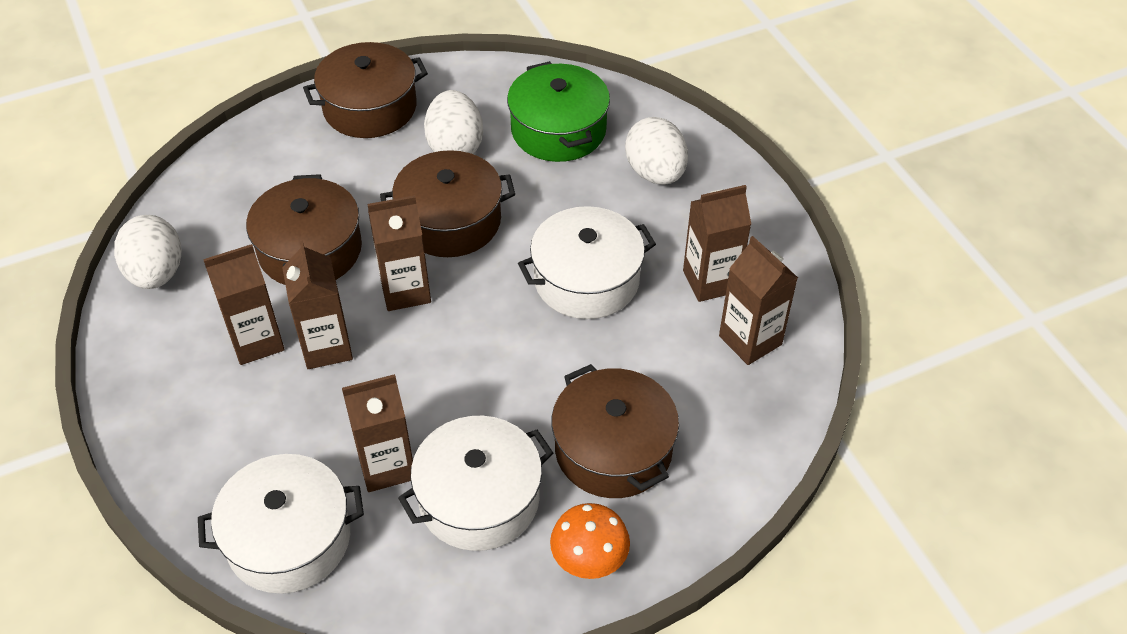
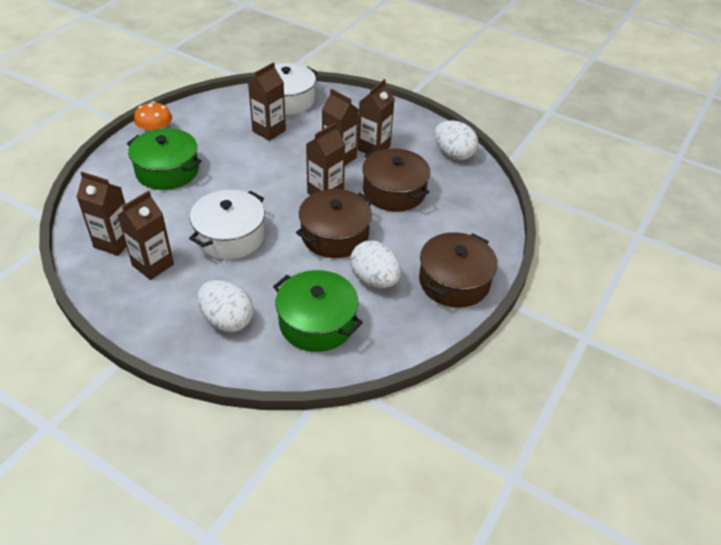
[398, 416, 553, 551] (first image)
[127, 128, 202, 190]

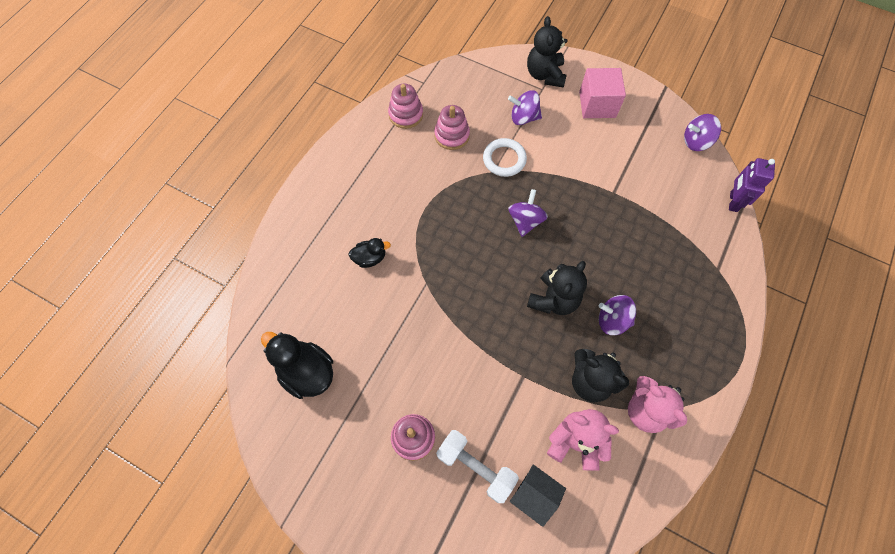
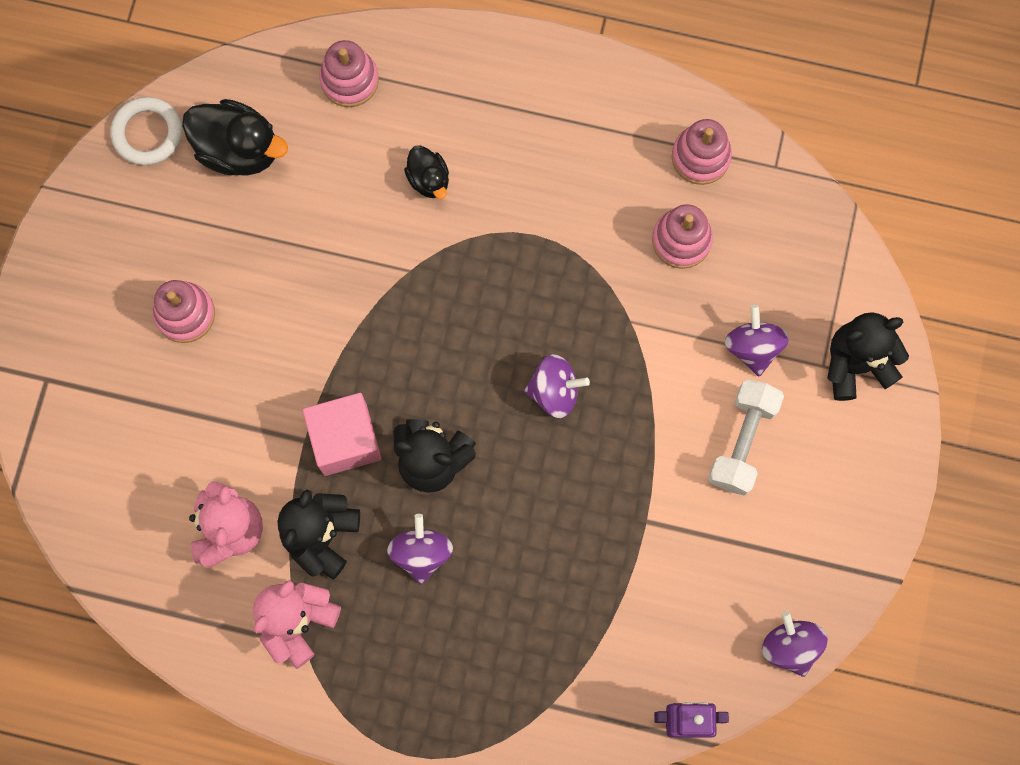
[510, 464, 566, 527] (first image)
[319, 40, 379, 107]
[708, 379, 784, 496]
[111, 97, 182, 165]
[302, 393, 381, 476]
[182, 99, 288, 176]

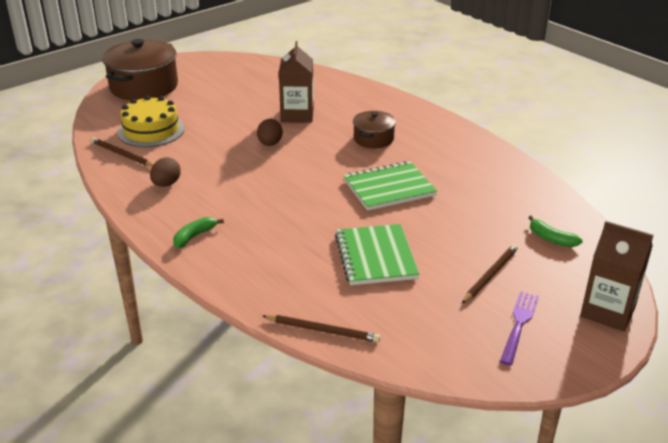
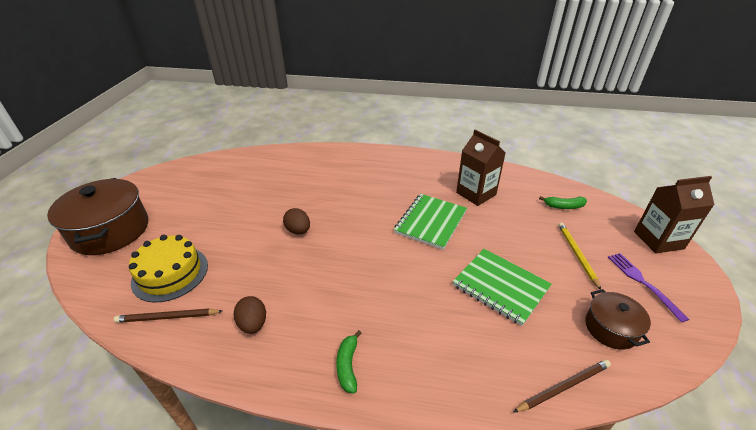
[456, 130, 506, 206]
[585, 289, 651, 350]
[558, 222, 601, 290]

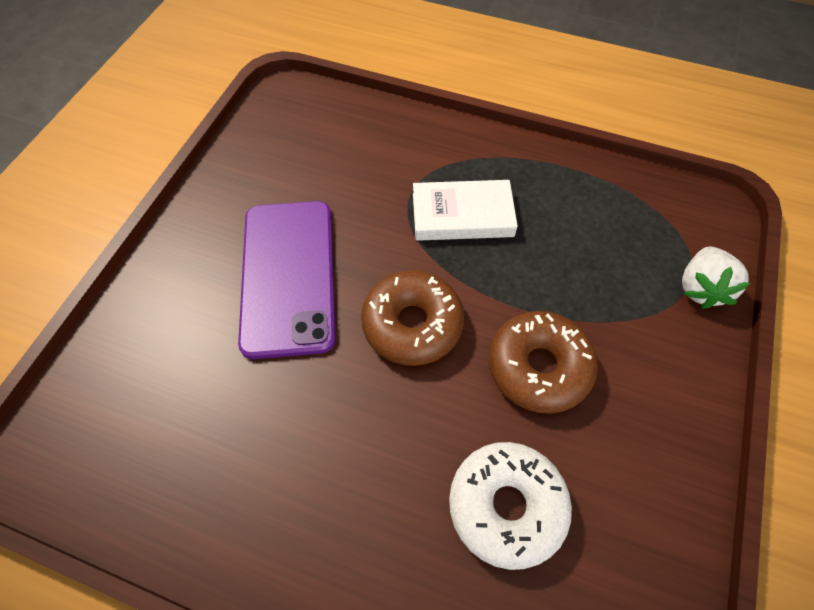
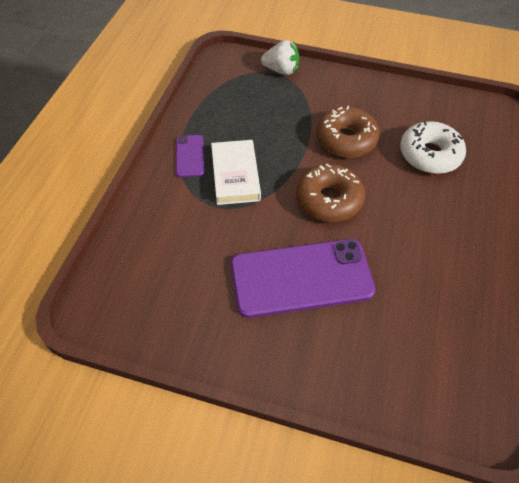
[176, 135, 204, 177]

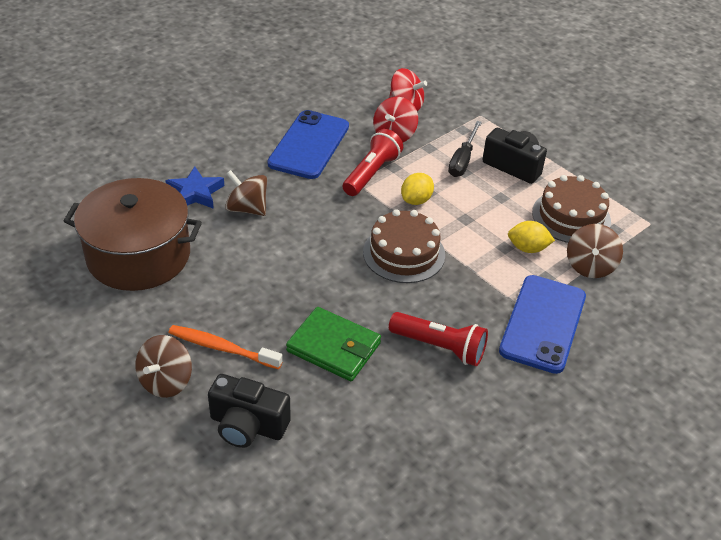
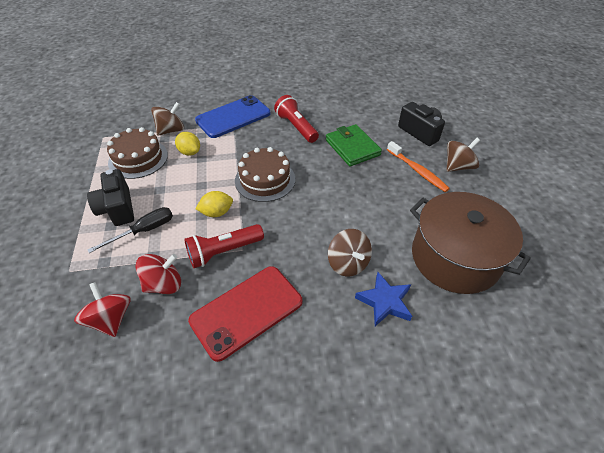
[188, 266, 302, 362]

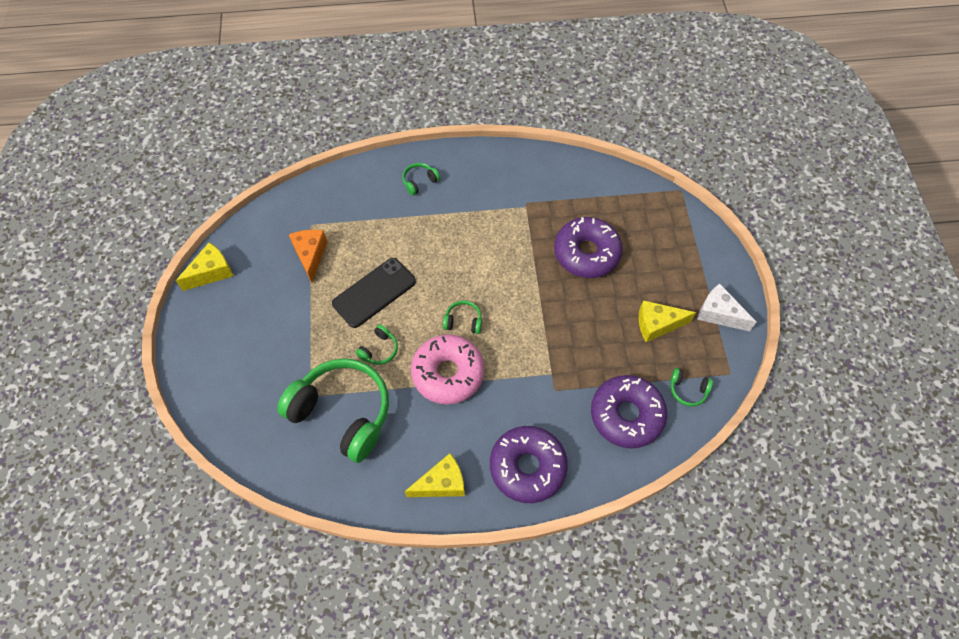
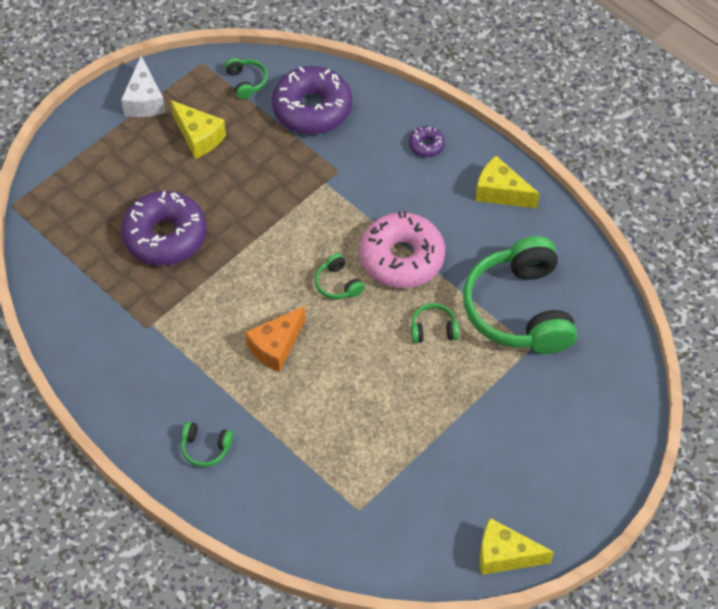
[332, 258, 416, 328] (first image)
[245, 306, 306, 372]
[409, 126, 445, 157]

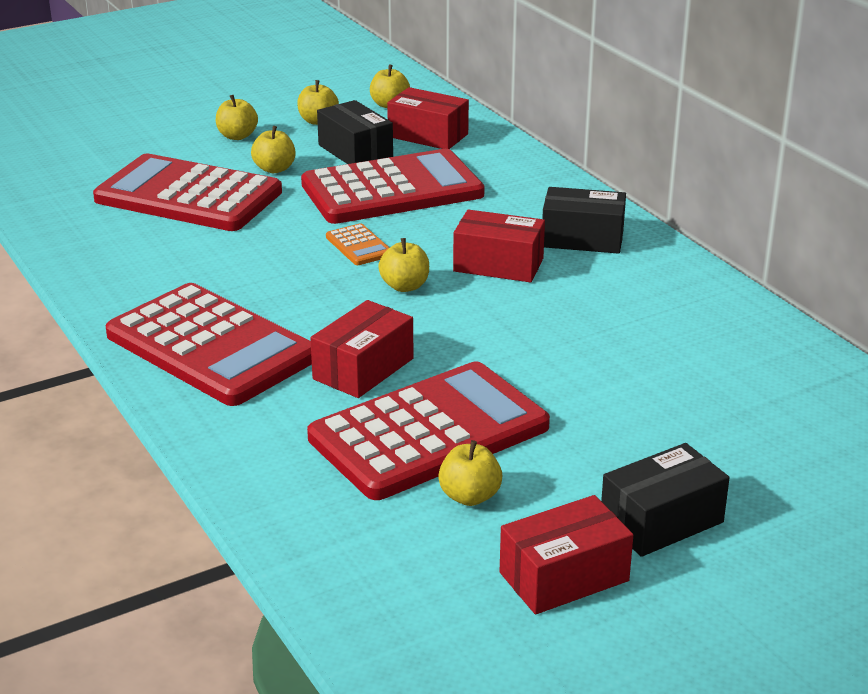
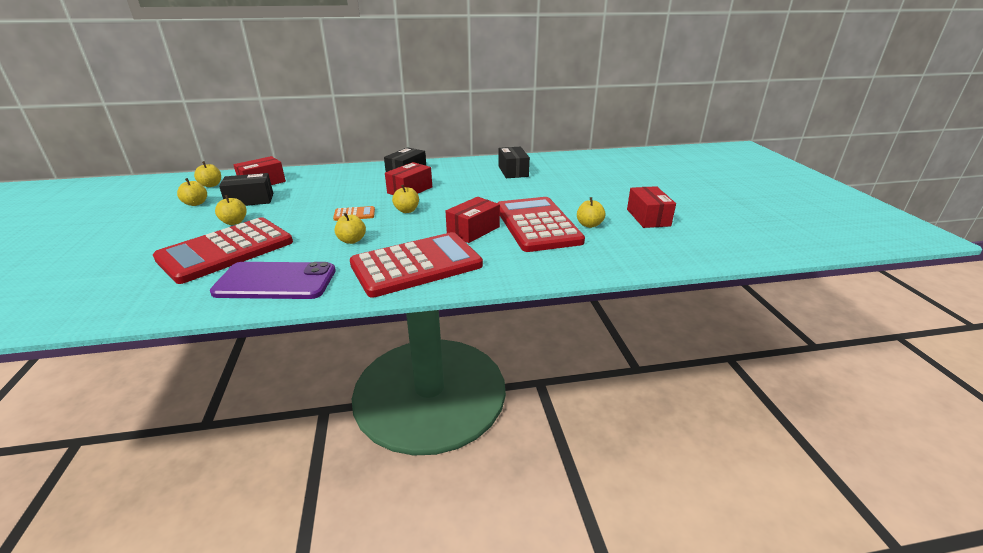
[301, 149, 485, 224] (first image)
[210, 262, 336, 299]
[335, 213, 366, 244]
[498, 147, 530, 178]
[446, 197, 500, 243]

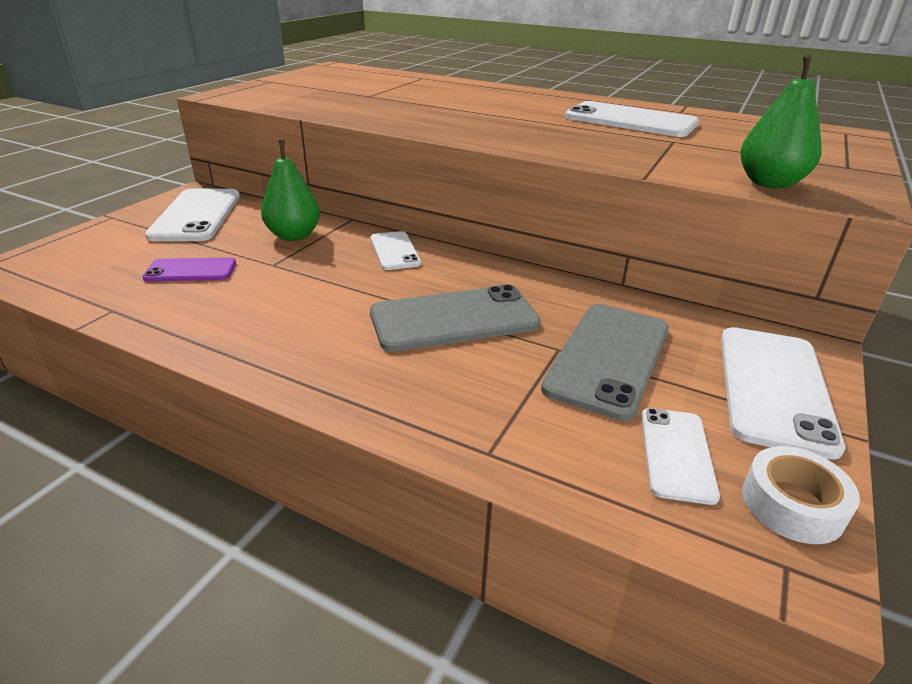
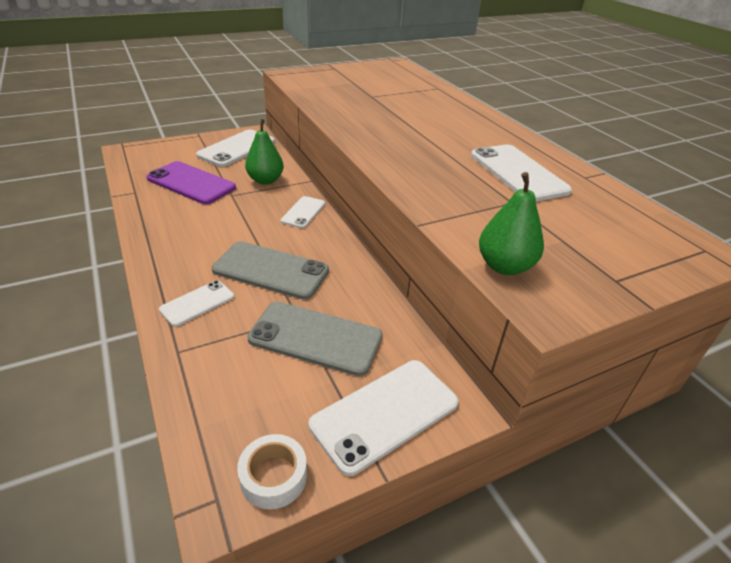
[159, 280, 234, 327]
[247, 301, 383, 376]
[146, 161, 236, 204]

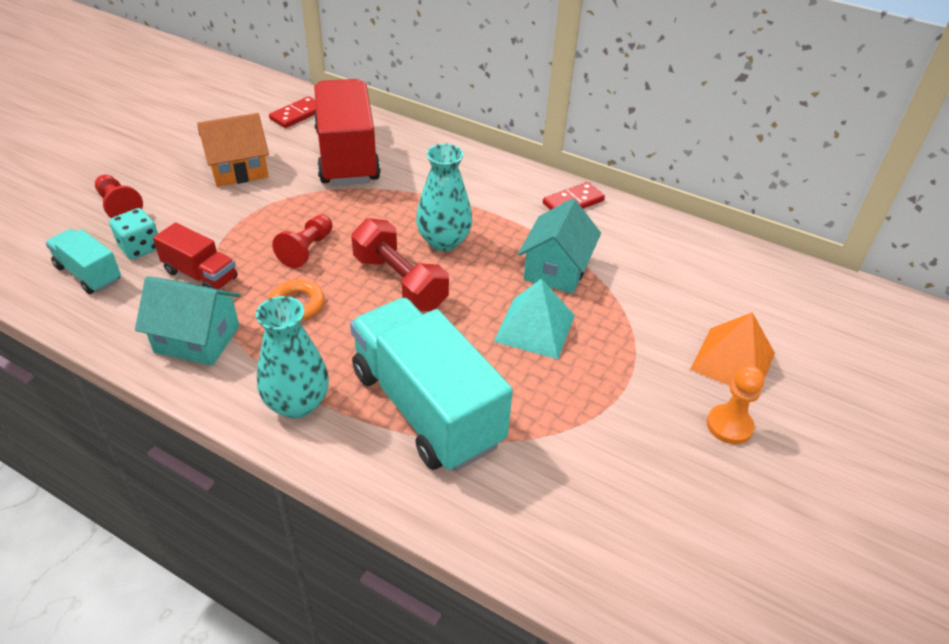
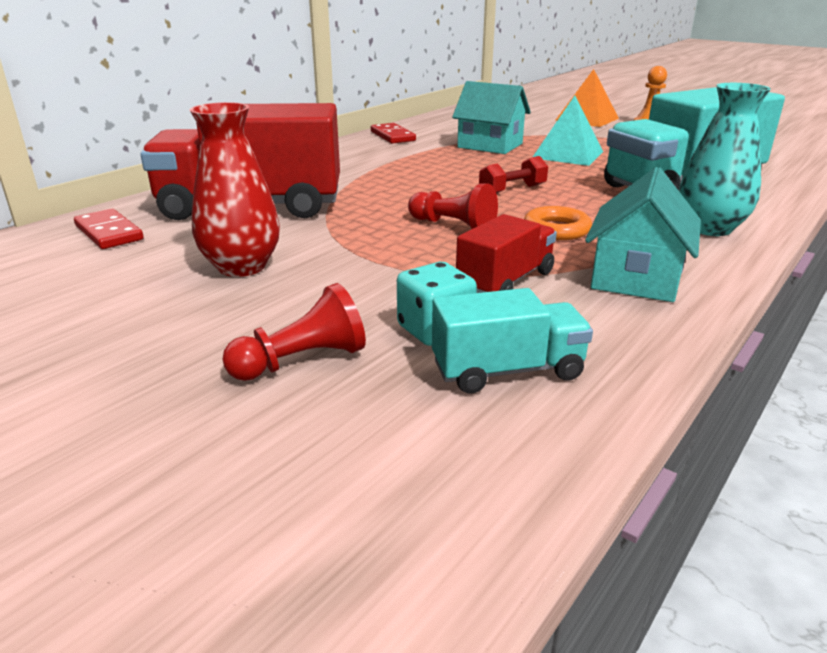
[416, 144, 472, 251] (first image)
[190, 102, 280, 277]
[432, 288, 593, 394]
[479, 156, 548, 193]

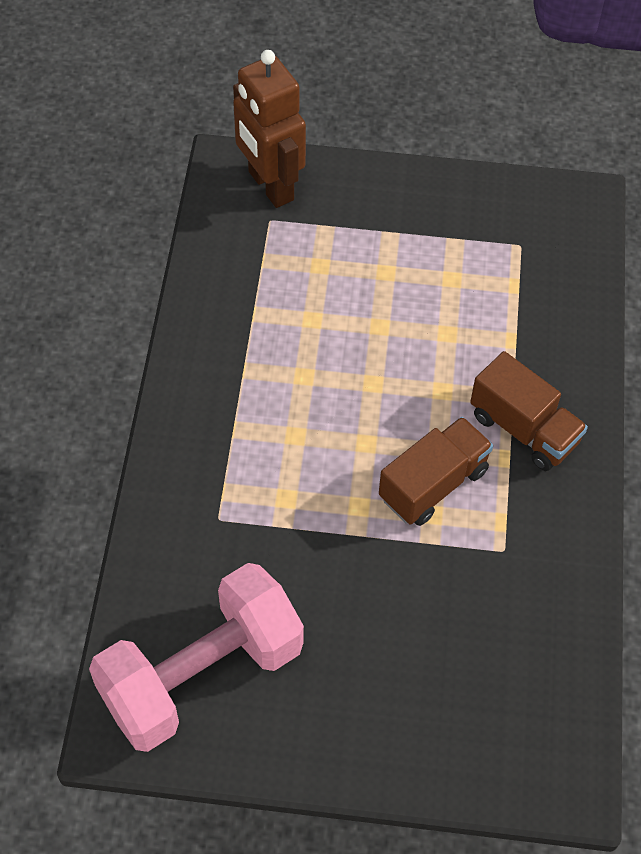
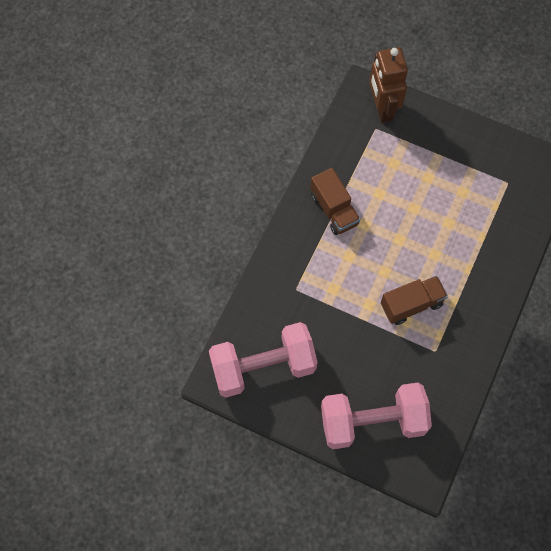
[321, 383, 432, 449]
[310, 168, 360, 235]

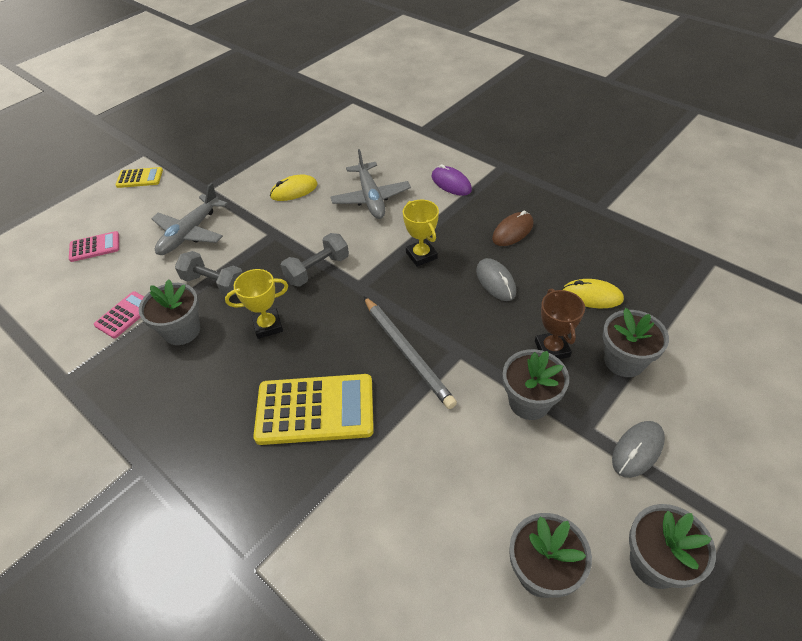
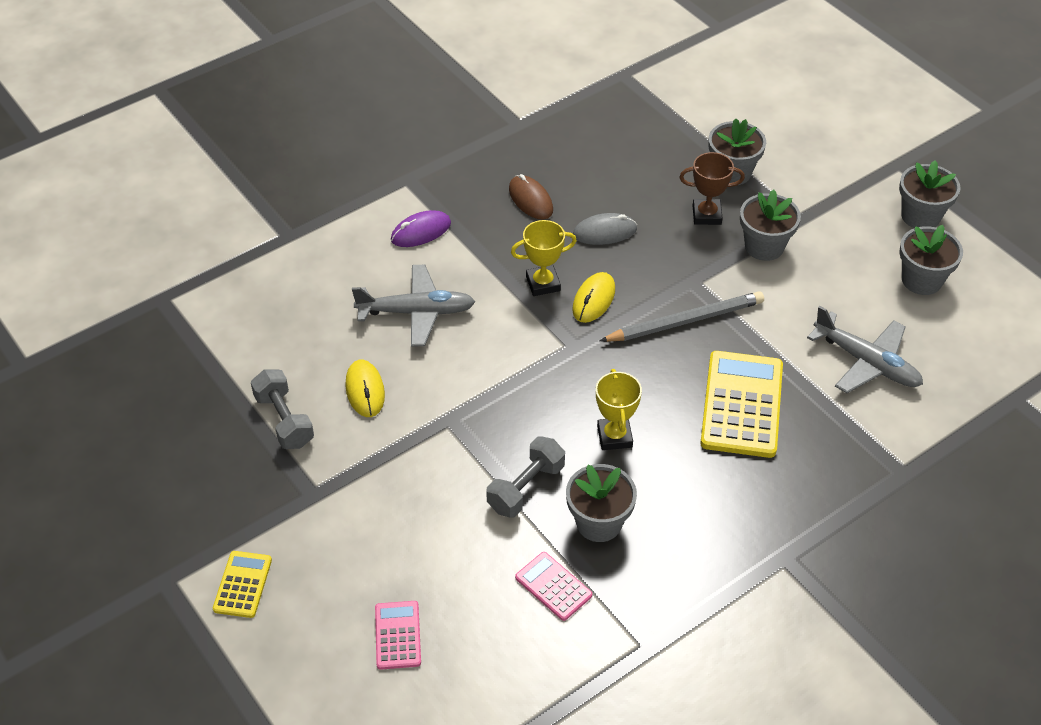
[612, 421, 665, 478] (first image)
[807, 306, 923, 393]
[251, 370, 314, 449]
[572, 272, 615, 323]

